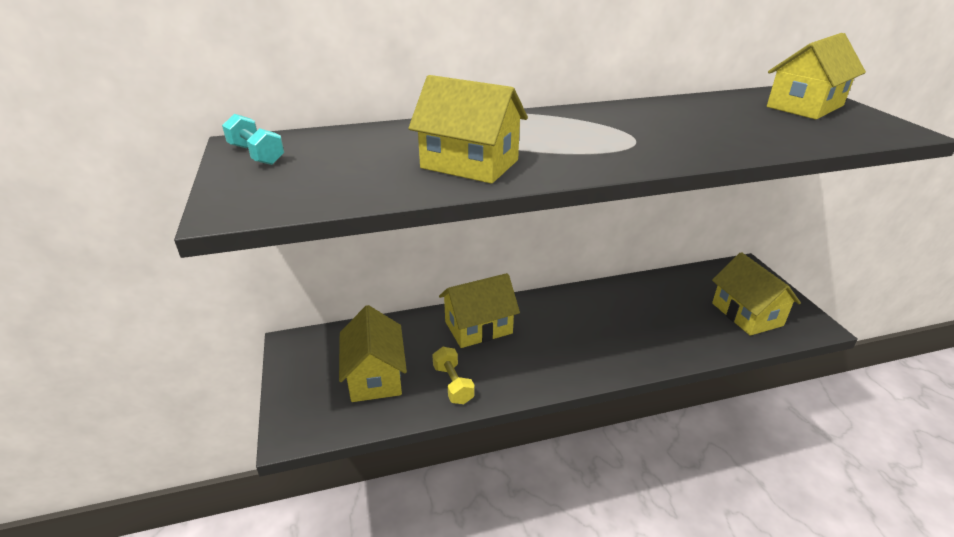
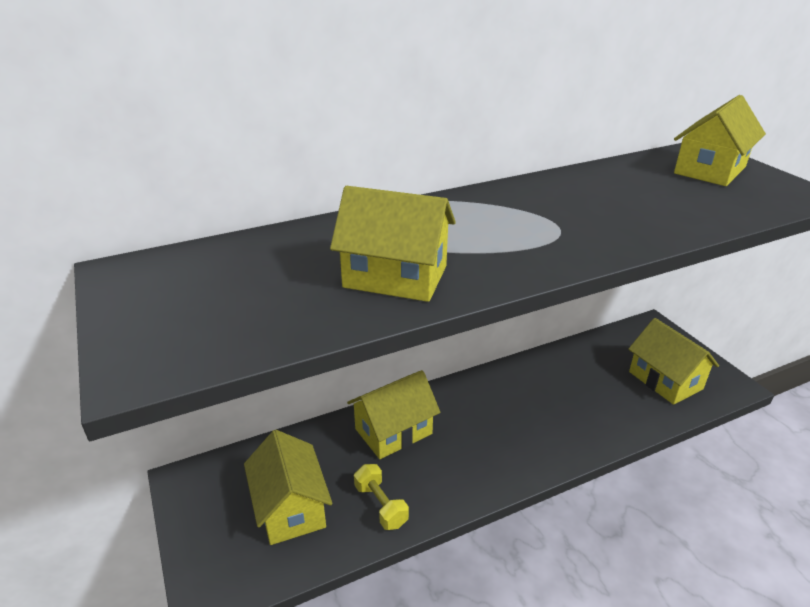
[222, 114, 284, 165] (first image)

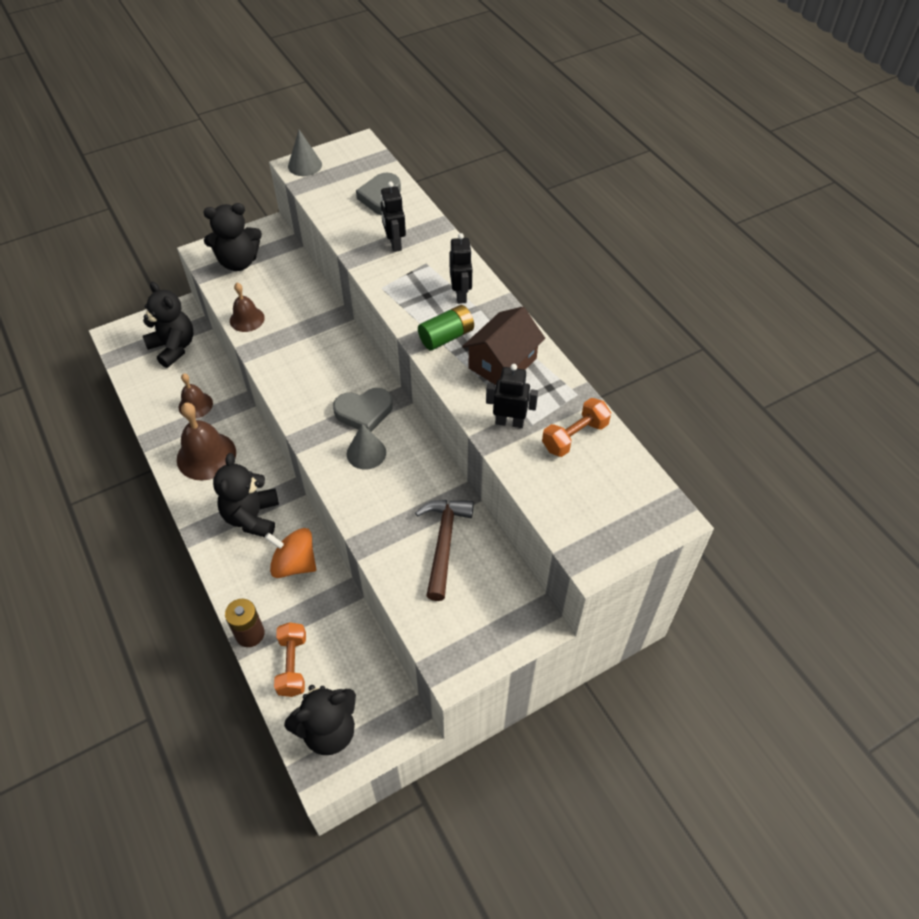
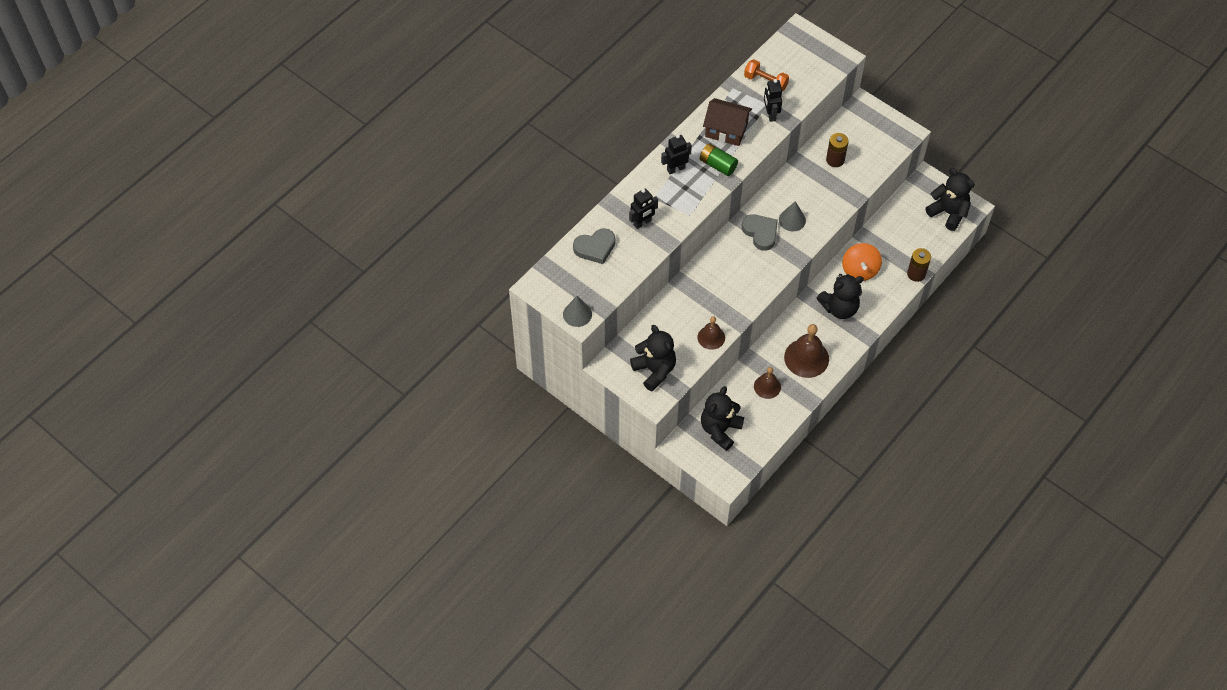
[274, 622, 306, 697] (first image)
[826, 133, 849, 167]

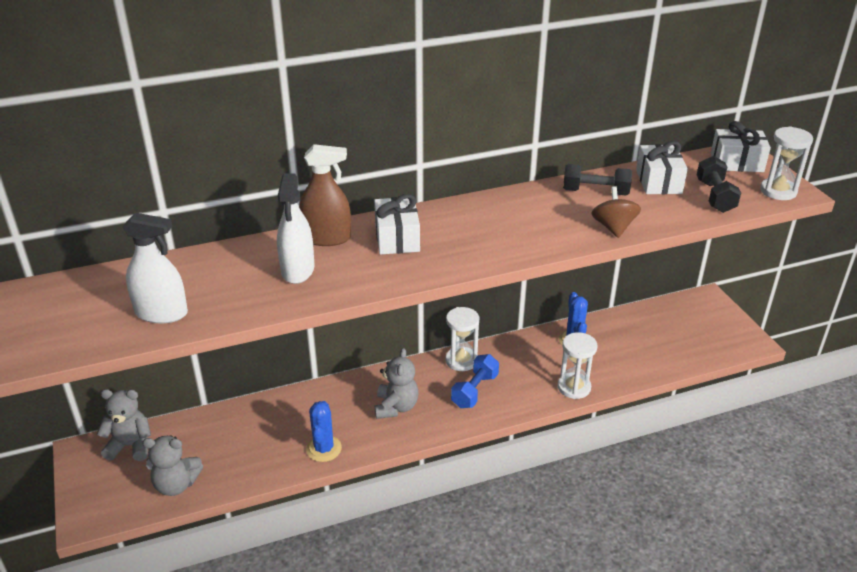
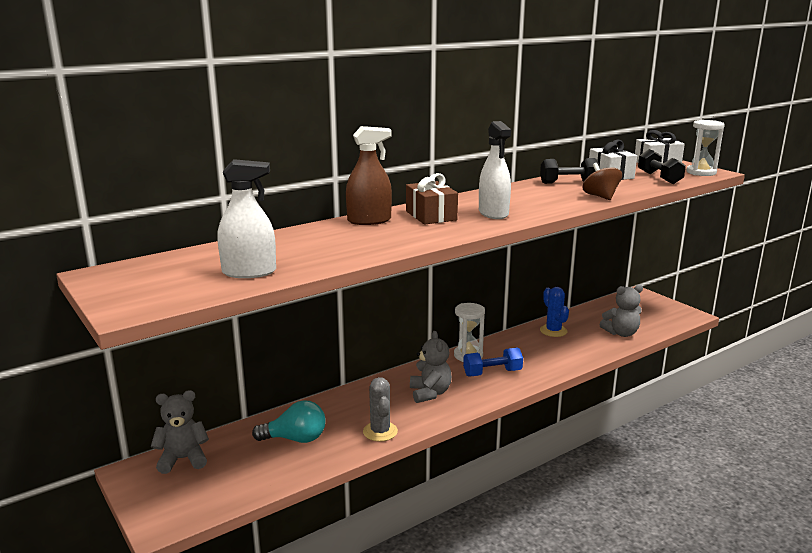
[558, 332, 598, 399] (first image)
[252, 400, 326, 443]
[600, 284, 643, 337]
[479, 121, 511, 219]
[363, 377, 398, 442]
[406, 173, 458, 225]
[463, 347, 523, 376]

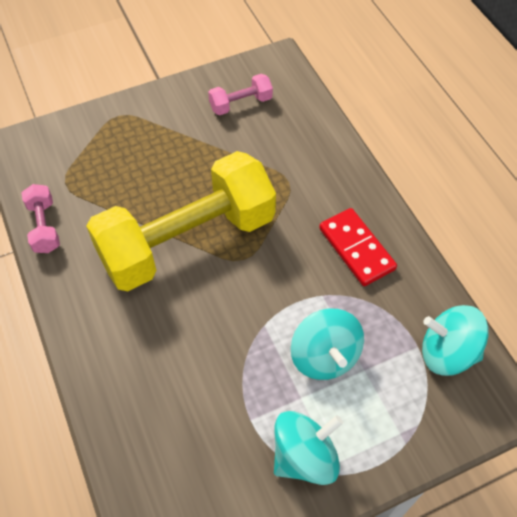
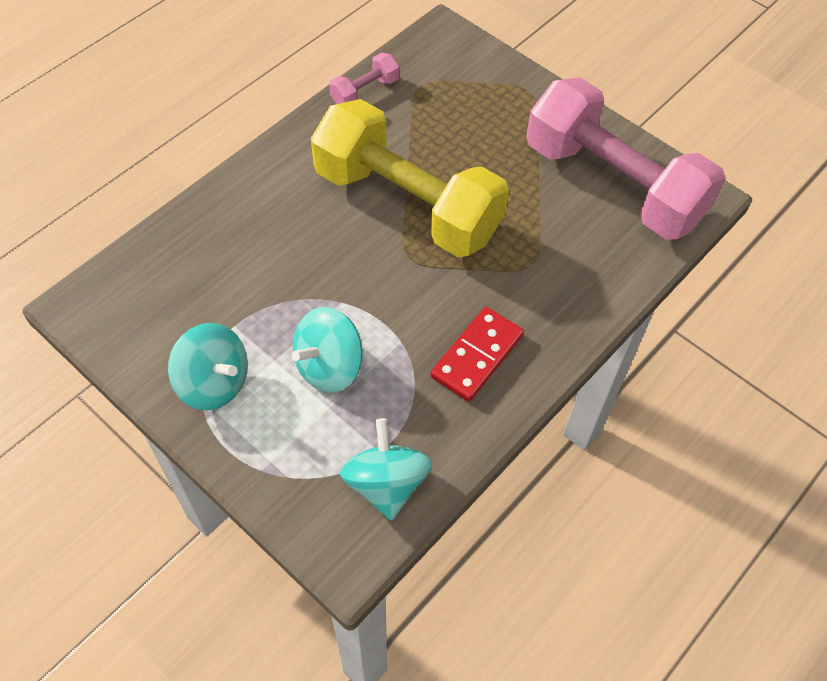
[526, 78, 725, 240]

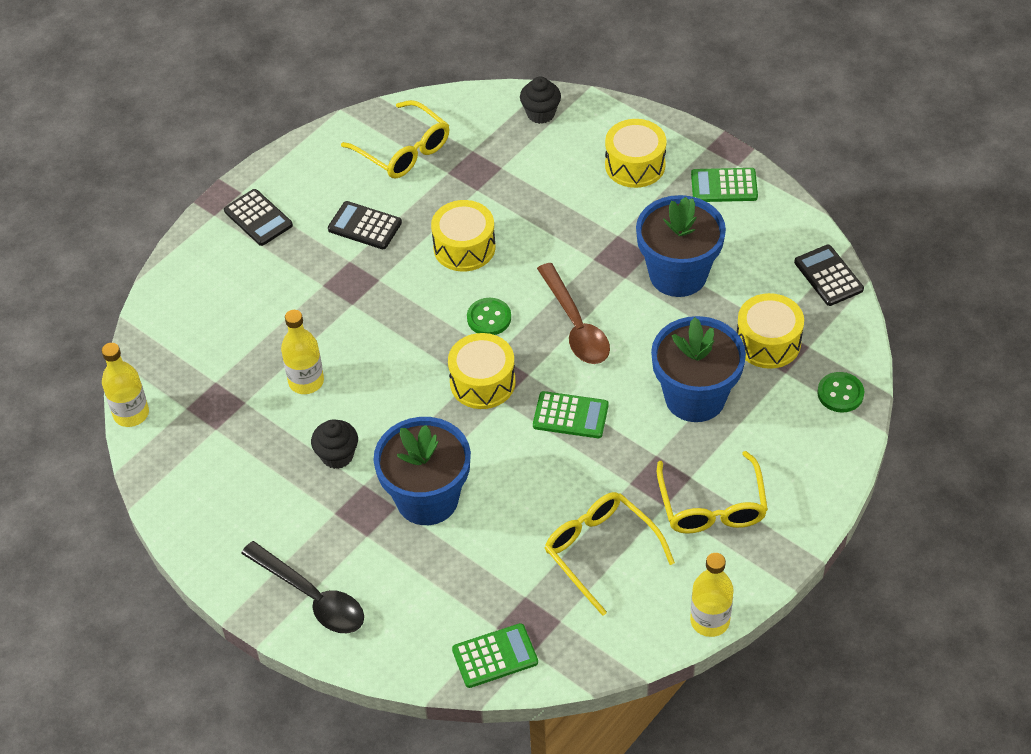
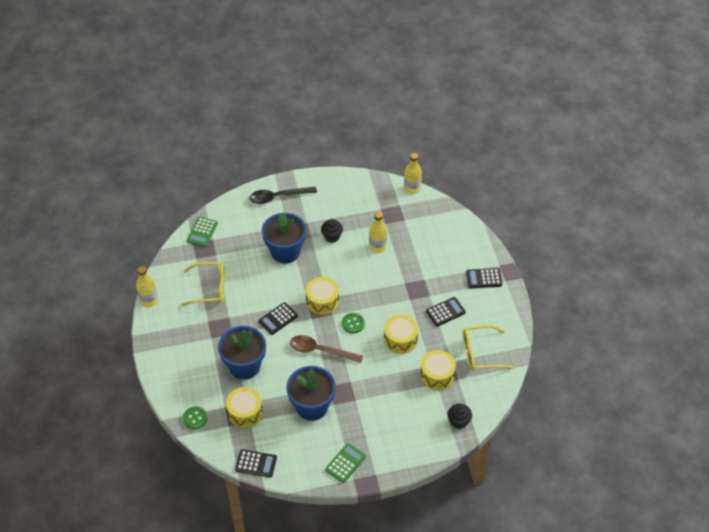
[657, 451, 768, 534] (first image)
[420, 350, 456, 390]
[258, 302, 298, 335]

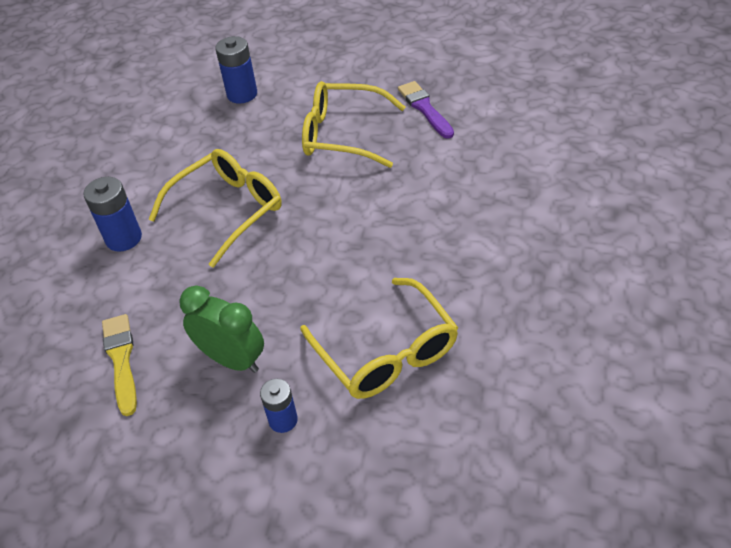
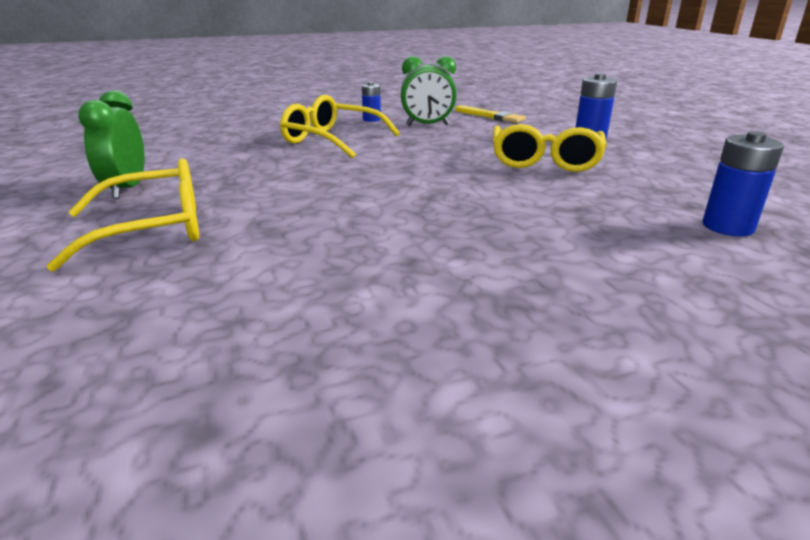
[398, 81, 454, 139] (first image)
[78, 90, 145, 199]
[46, 158, 199, 272]

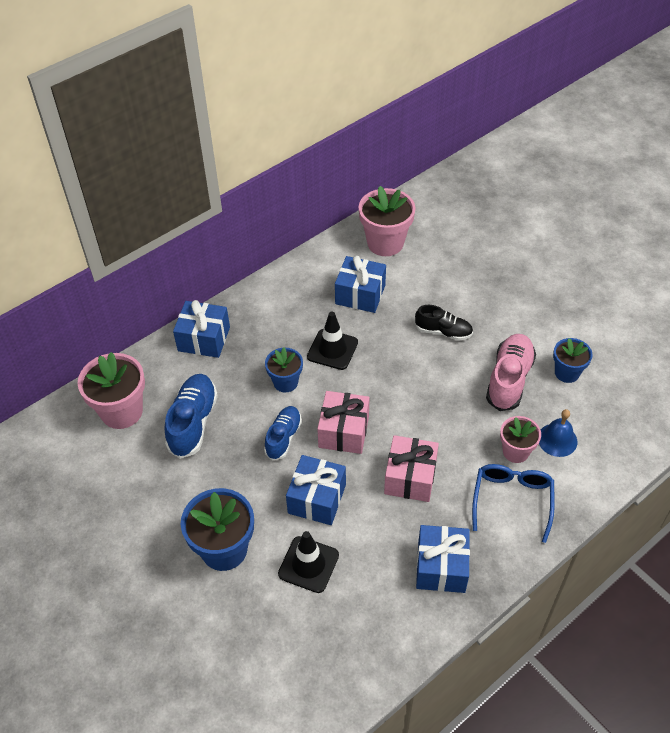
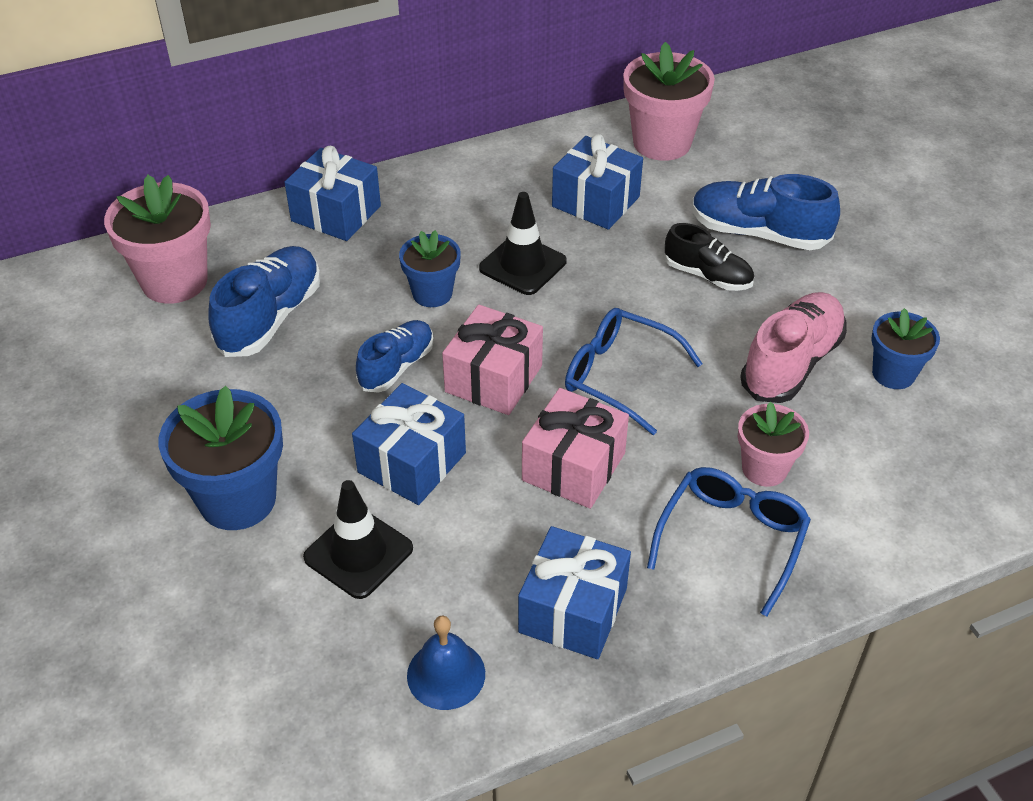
[565, 308, 703, 435]
[692, 174, 840, 250]
[407, 616, 485, 710]

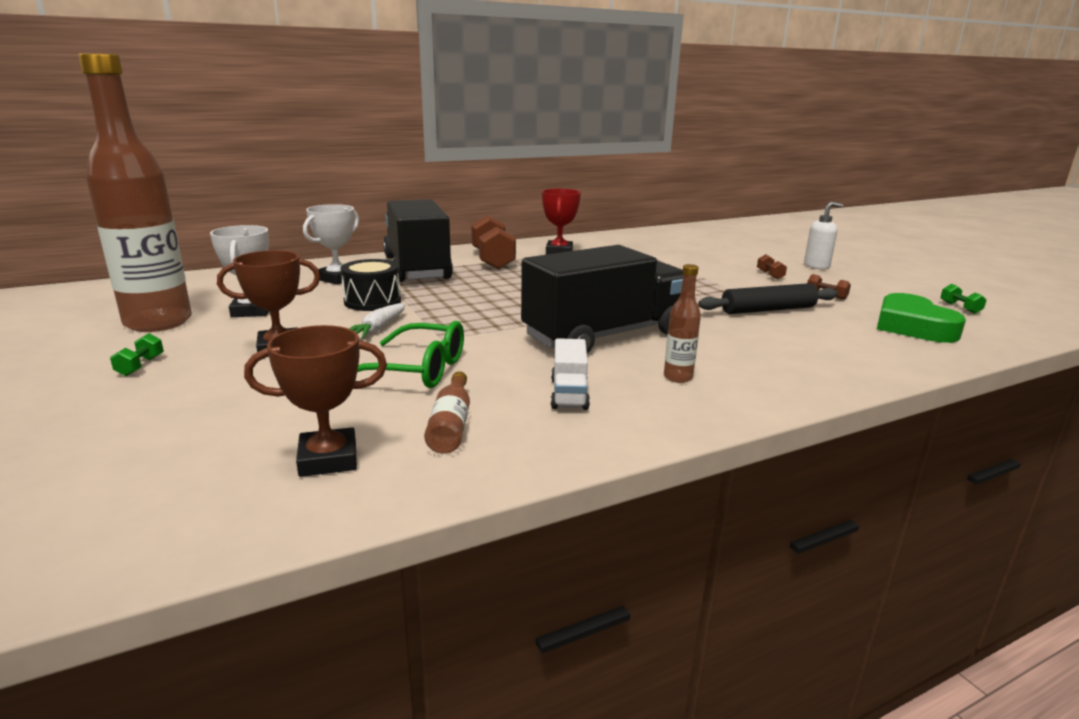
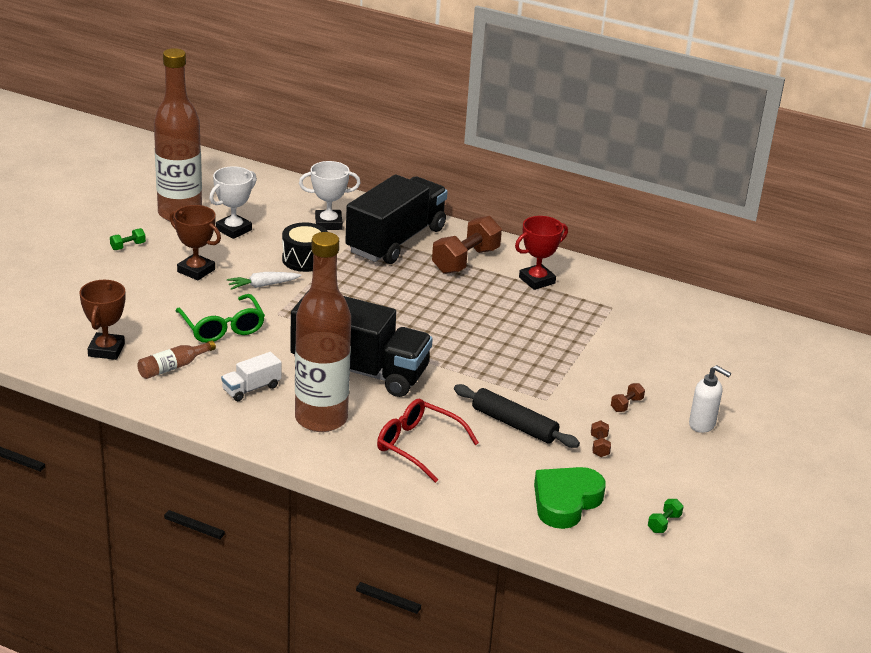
[377, 399, 479, 483]
[80, 280, 125, 360]
[295, 232, 351, 432]

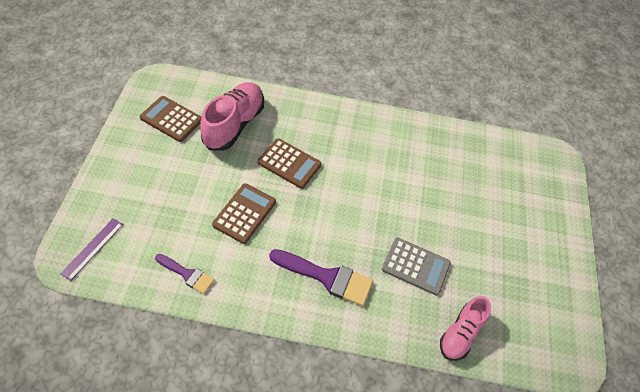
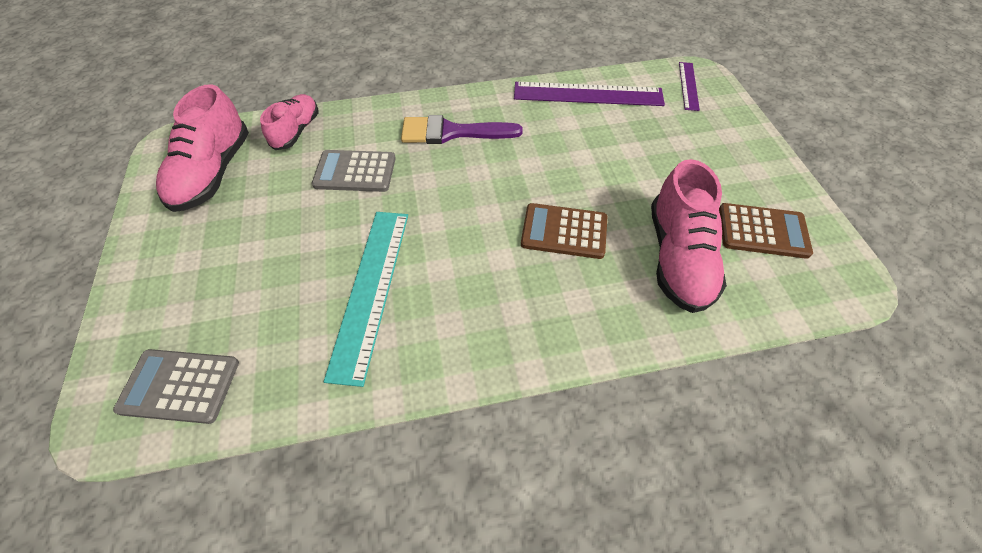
[212, 183, 276, 244] (first image)
[113, 349, 239, 424]
[156, 84, 249, 212]
[324, 212, 408, 387]
[514, 82, 665, 106]

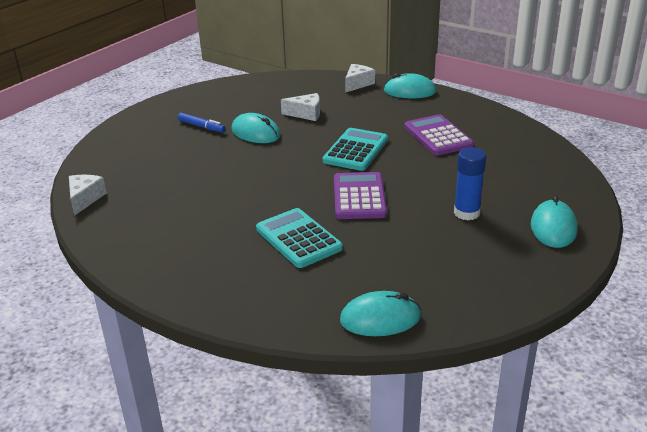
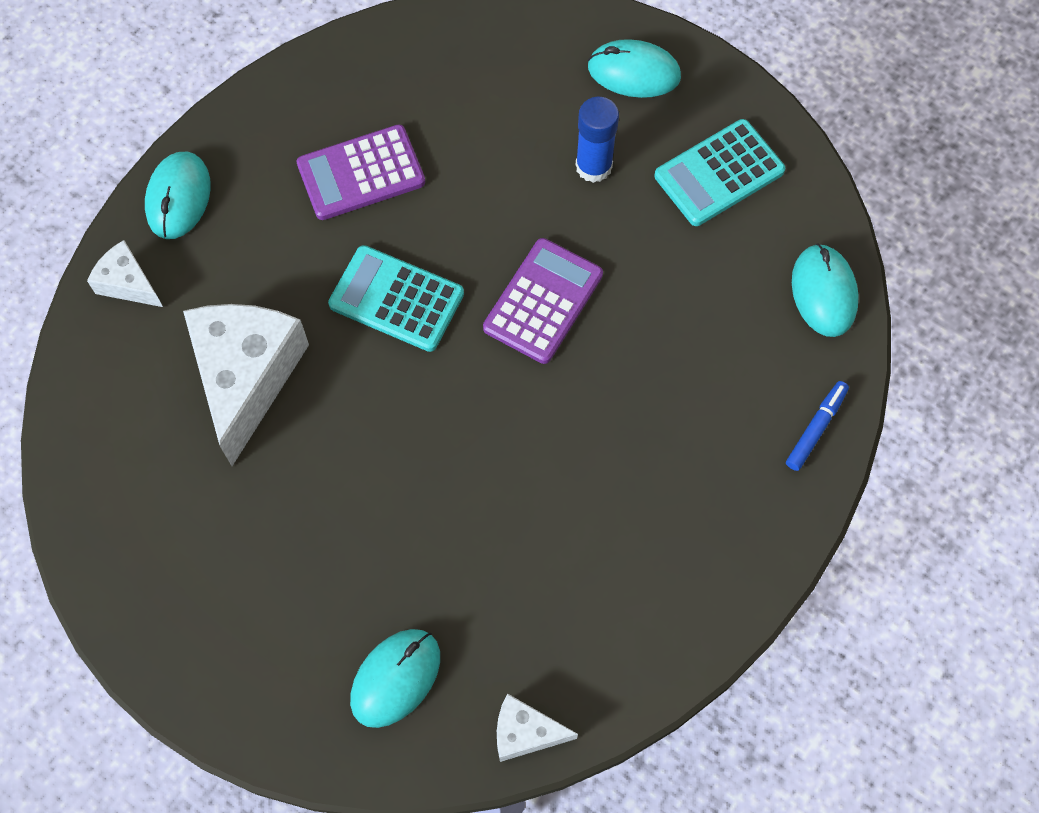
[786, 381, 849, 471]
[350, 629, 440, 728]
[654, 119, 785, 226]
[483, 238, 603, 364]
[183, 304, 309, 466]

